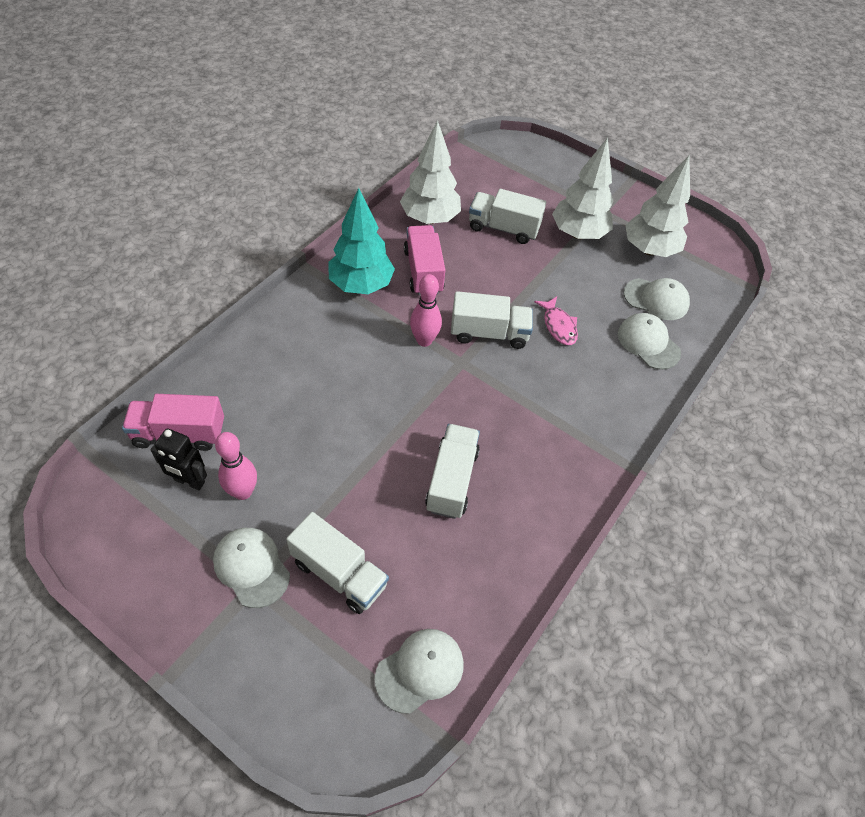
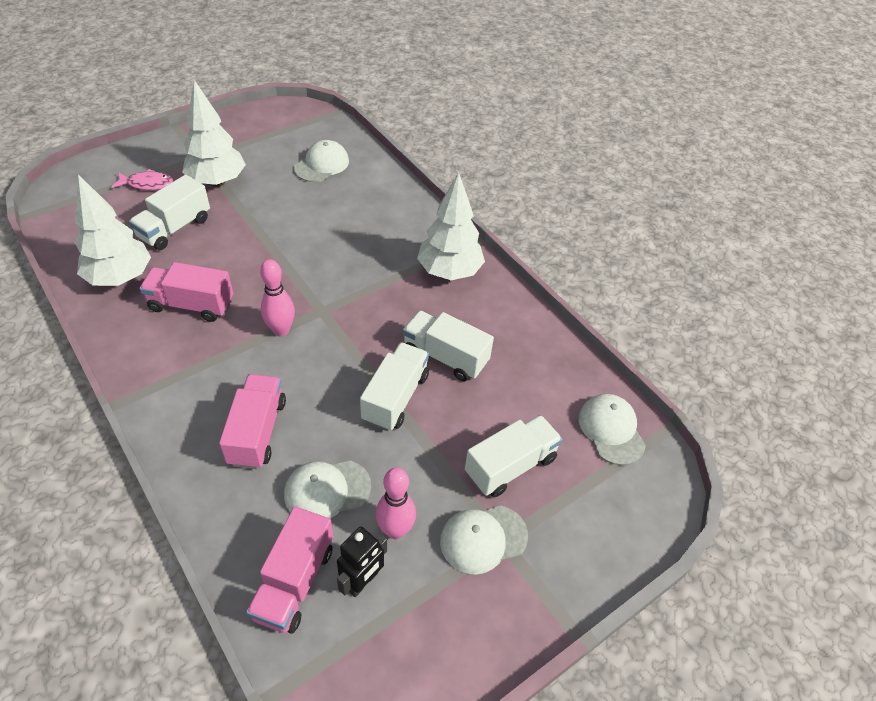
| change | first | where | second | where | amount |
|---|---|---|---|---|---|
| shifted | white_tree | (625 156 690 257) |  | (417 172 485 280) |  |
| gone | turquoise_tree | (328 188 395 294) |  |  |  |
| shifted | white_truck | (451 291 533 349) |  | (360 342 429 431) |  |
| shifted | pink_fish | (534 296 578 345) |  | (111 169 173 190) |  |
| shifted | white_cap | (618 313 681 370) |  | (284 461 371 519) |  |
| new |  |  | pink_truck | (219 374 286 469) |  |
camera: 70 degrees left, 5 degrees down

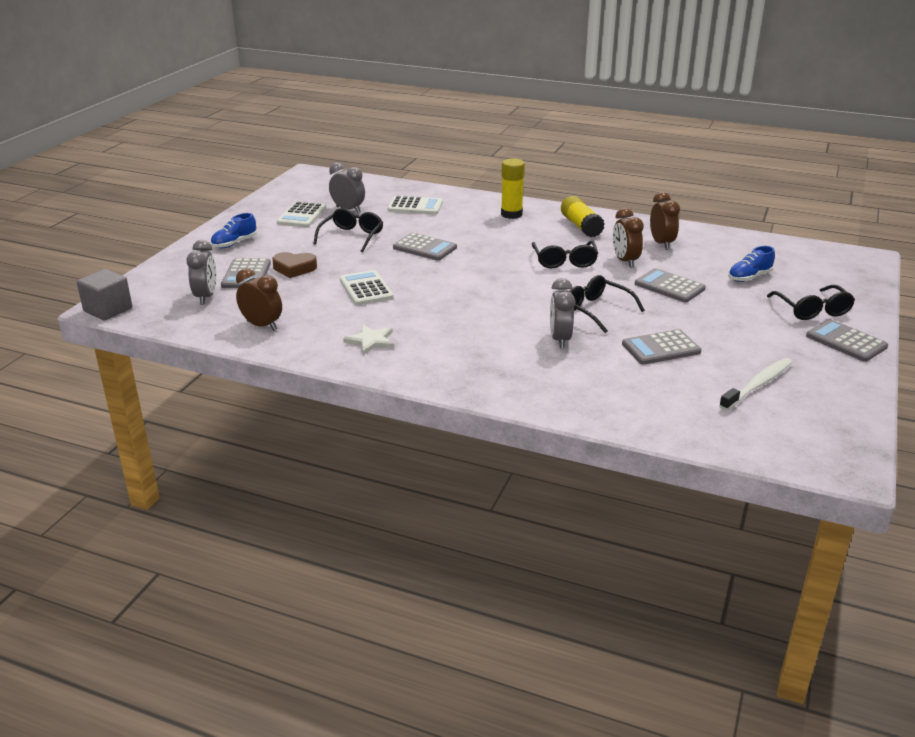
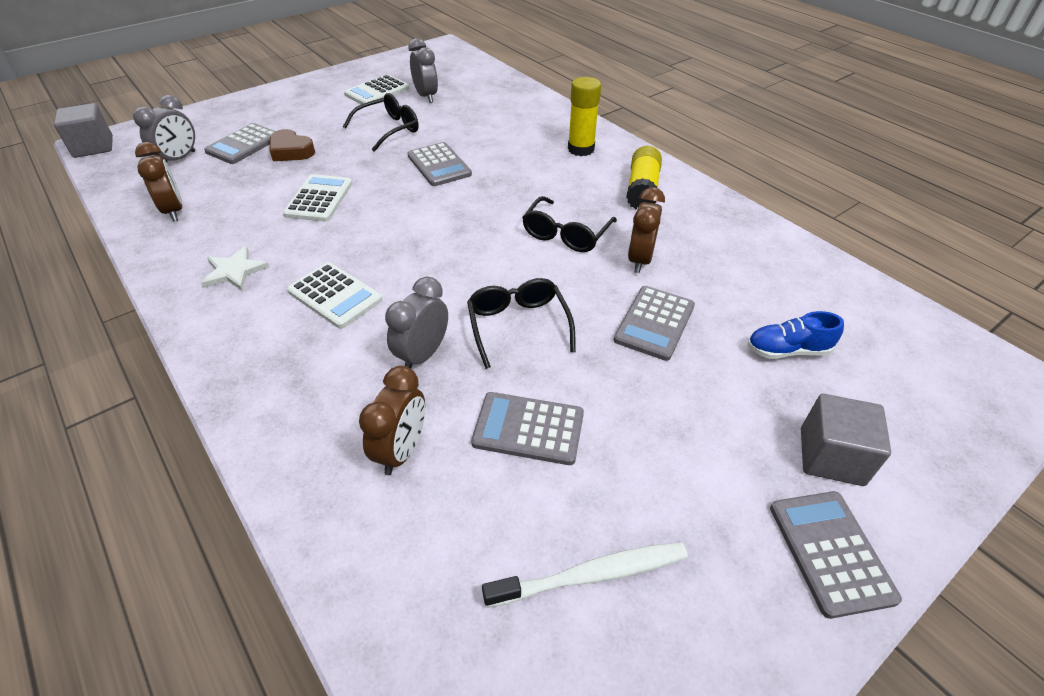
| change | first | where | second | where | amount |
|---|---|---|---|---|---|
| shifted | brown_clock | (650 192 680 250) |  | (359 366 425 475) |  |
| shifted | white_calculator | (387 196 443 215) |  | (287 262 382 329) |  |
| gone | blue_shoe | (210 213 257 248) |  |  |  |
| rotated | grey_calculator | (635 268 706 302) |  | (614 286 695 361) | 135 degrees counterclockwise |
| swapped | black_glasses | (767 285 855 320) | grey_cube | (801 394 891 486) |  |
camera: 30 degrees right, 15 degrees up

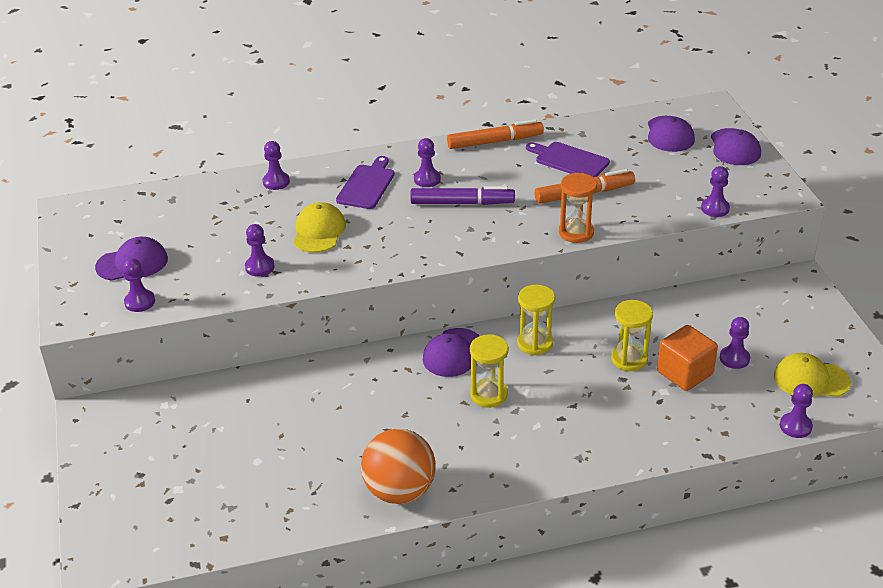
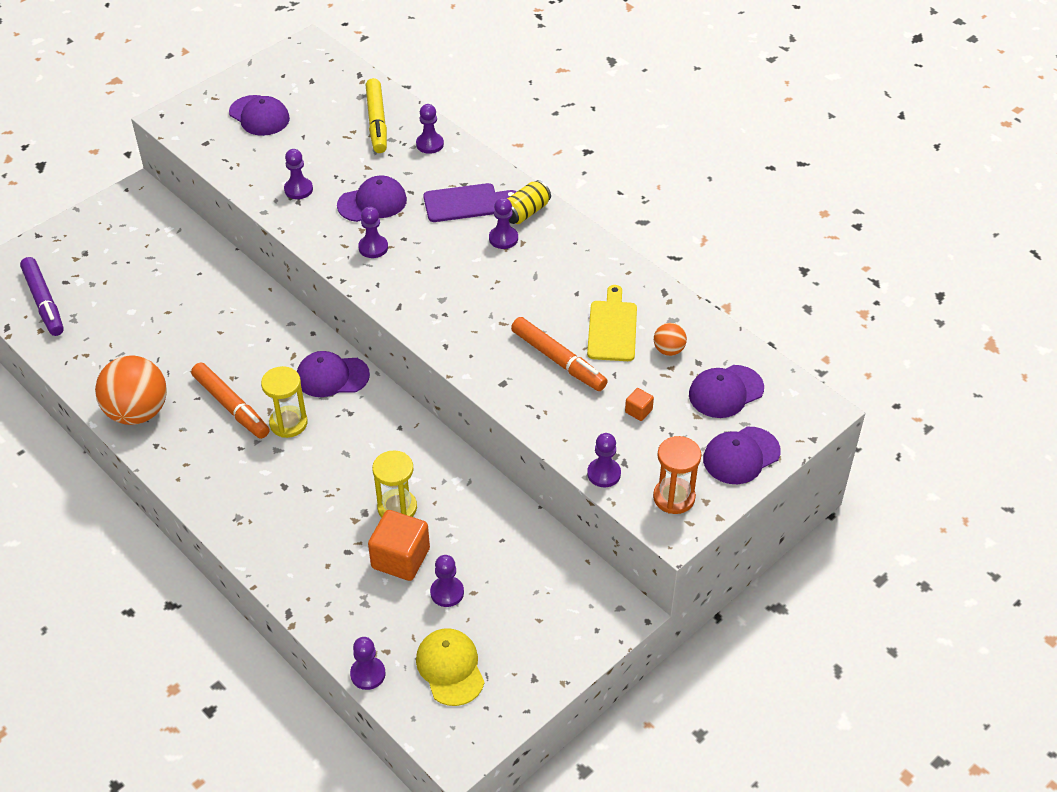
| change | first | where | second | where | amount |
|---|---|---|---|---|---|
| shifted | orange_marker | (447 119 544 149) |  | (191 363 270 439) |  |
| repainted | purple_cutting_board | (526 142 610 177) | yellow_cutting_board | (587 285 637 361) |  |
| shifted | orange_hourglass | (559 173 597 243) |  | (653 436 701 514) |  |
| shifted | purple_marker | (410 186 515 205) |  | (20 257 64 336) |  |
| repainted | yellow_cap | (293 202 346 253) | purple_cap | (337 176 407 222) |  |
| shifted | purple_pawn | (123 258 155 312) |  | (358 207 388 258) |  |
| gone | yellow_hourglass | (517 285 555 355) |  |  |  |
| new |  |  | yellow_marker | (366 78 387 153) |  |
| new |  |  | yellow_can | (507 180 551 224) |  |
| new |  |  | orange_ball | (654 323 687 356) |  |
| new |  |  | orange_cube | (625 388 654 421) |  |
camera: 60 degrees right, 10 degrees up

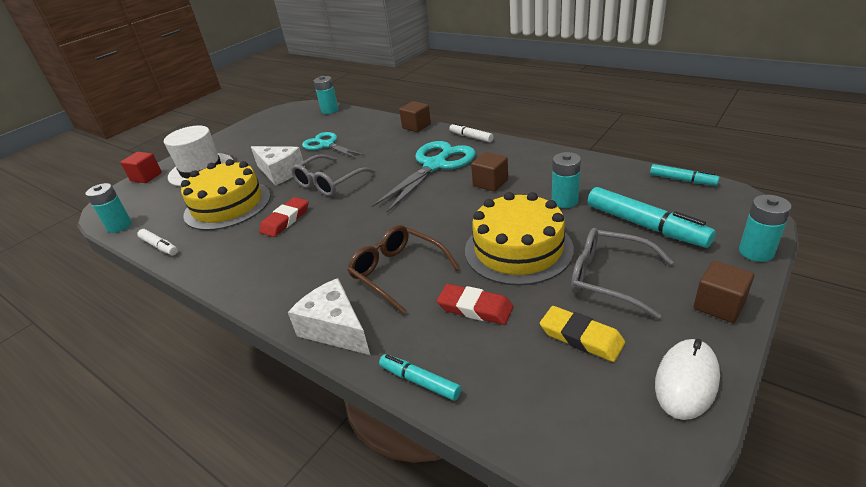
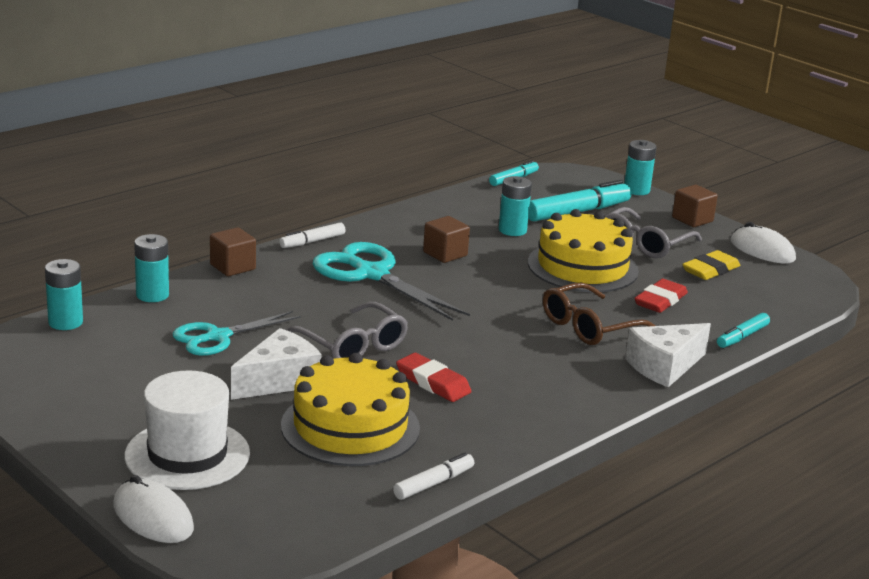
| change | first | where | second | where | amount |
|---|---|---|---|---|---|
| swapped | red_cube | (121 152 162 183) | white_mouse | (113 475 194 543) |  |
| shifted | turquoise_battery | (86 183 132 233) |  | (134 234 169 302) |  |
camera: 85 degrees left, 10 degrees down

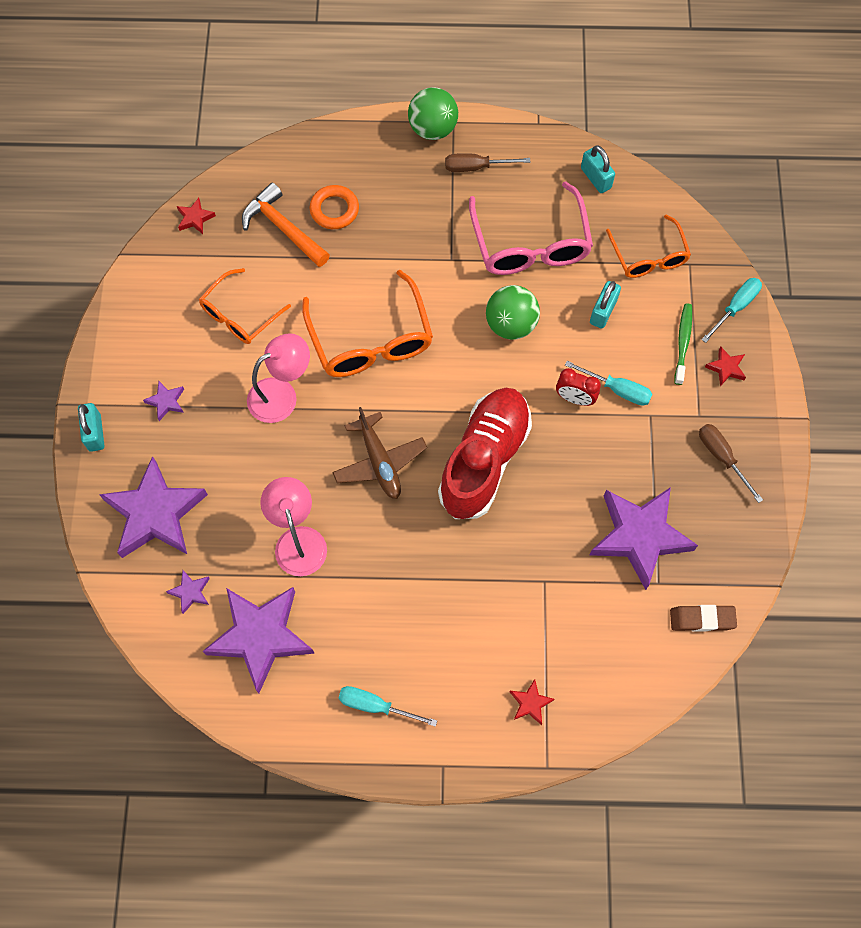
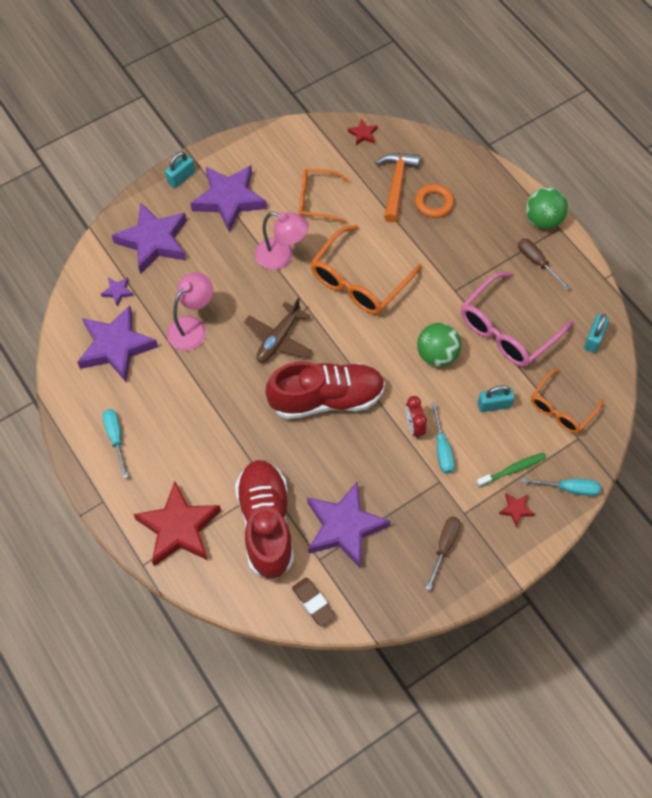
| change | first | where | second | where | amount |
|---|---|---|---|---|---|
| scaled | purple_star | (143 381 184 421) |  | (190 165 267 233) | x2.42 |
| scaled | red_star | (510 679 555 725) |  | (133 481 221 566) | x2.42 |
| new |  |  | red_shoe | (235 460 294 580) |  |
camera: 55 degrees right, 5 degrees down

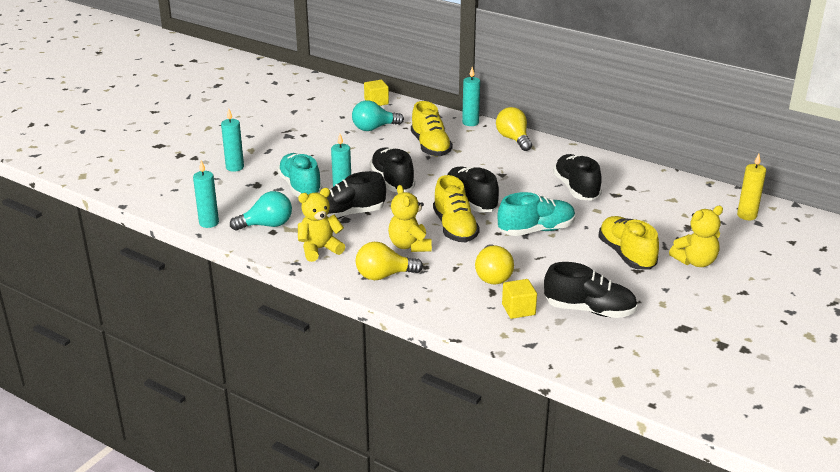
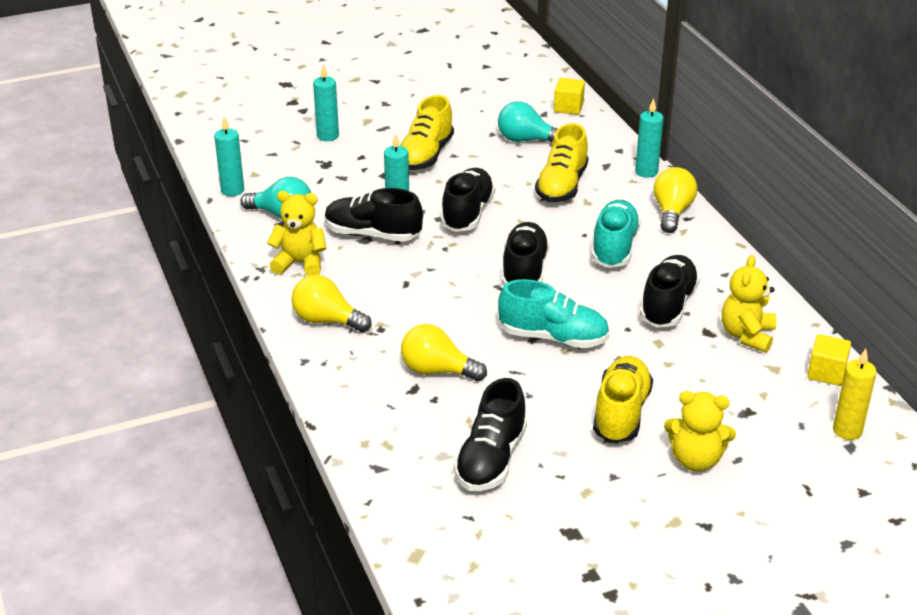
| change | first | where | second | where | amount |
|---|---|---|---|---|---|
| shifted | turquoise_shoe | (277 153 322 197) |  | (592 200 641 268) |  |
| shifted | yellow_shoe | (433 175 480 243) |  | (400 95 454 170) |  |
| shifted | yellow_teddy_bear | (388 185 432 252) |  | (722 255 777 353) |  |
| rotated | yellow_light_bulb | (475 244 514 284) |  | (401 324 487 381) | 75 degrees clockwise |
| rotated | black_shoe | (544 262 638 318) |  | (454 378 527 491) | 60 degrees clockwise |
| shifted | yellow_cube | (502 279 537 319) |  | (807 334 851 386) |  |
camera: 35 degrees right, 5 degrees up

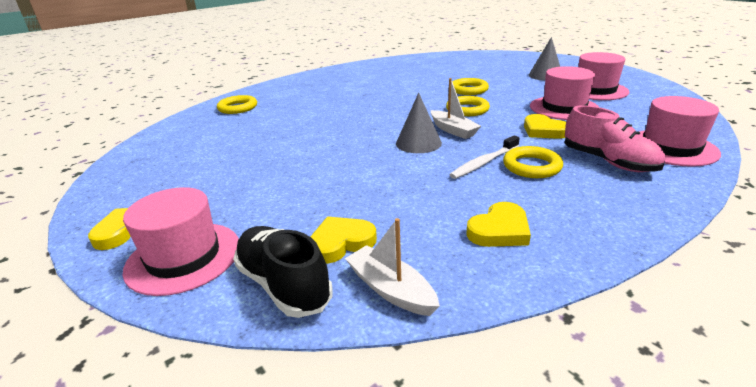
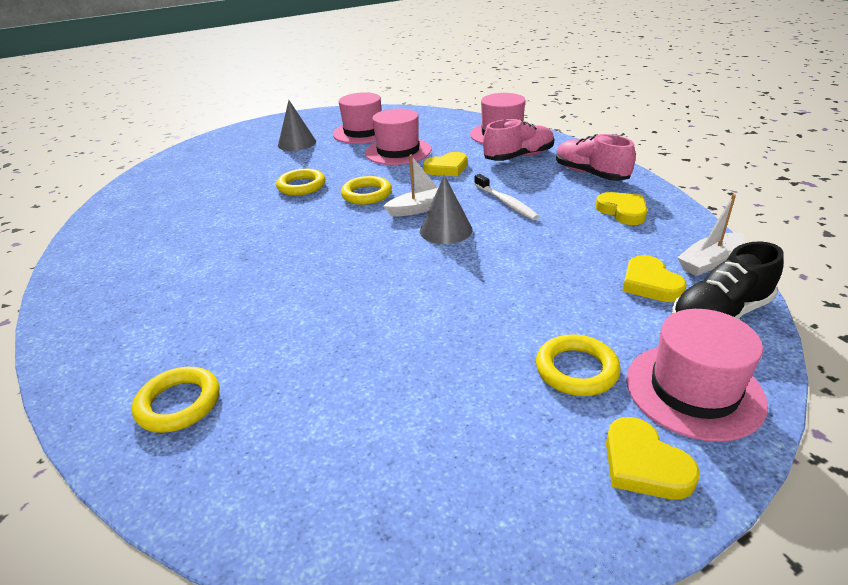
| change | first | where | second | where | amount |
|---|---|---|---|---|---|
| shifted | yellow_ring | (503 146 563 178) |  | (536 334 621 396) |  |
| new |  |  | pink_shoe | (556 134 636 181) |  |
camera: 80 degrees left, 5 degrees up

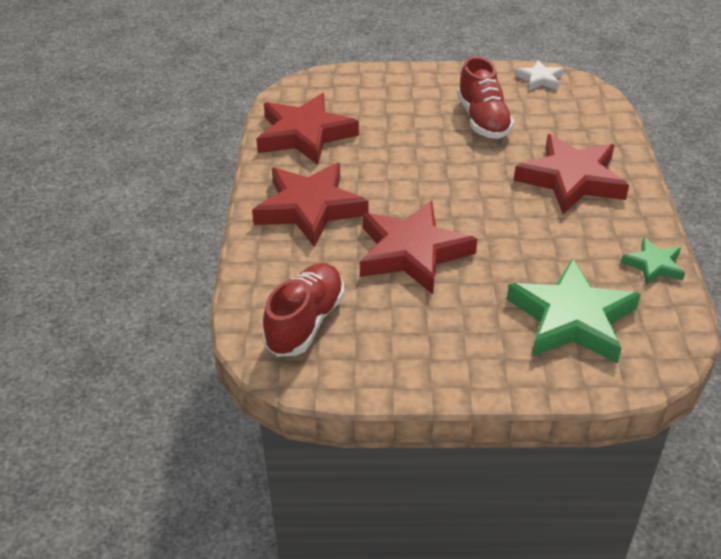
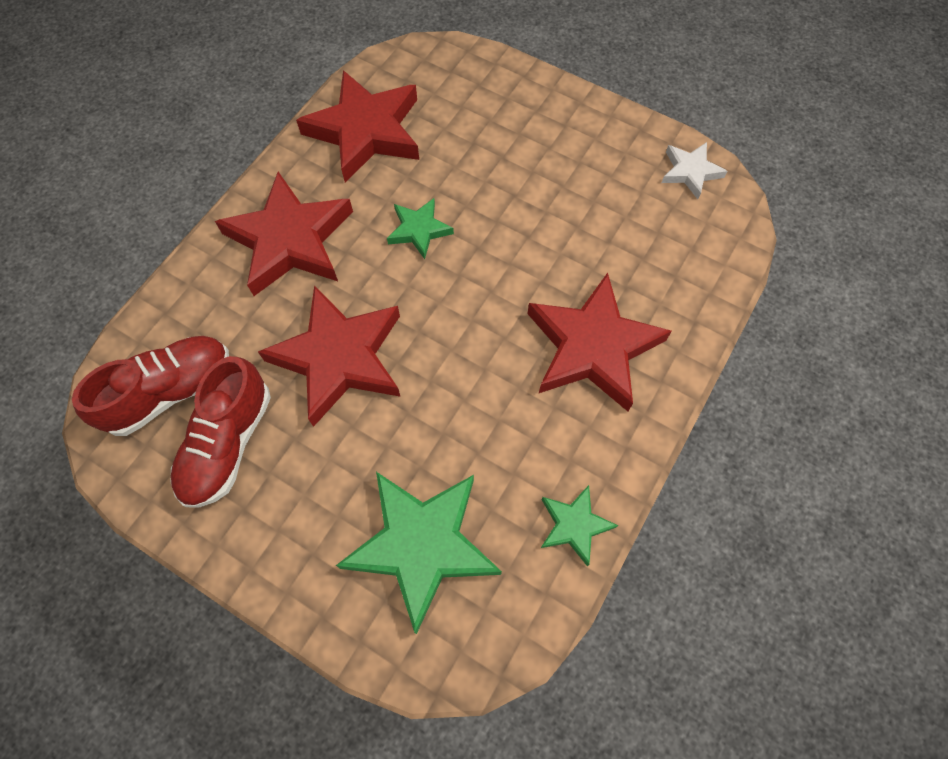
| change | first | where | second | where | amount |
|---|---|---|---|---|---|
| shifted | red_shoe | (457 56 514 139) |  | (171 356 271 508) |  |
| new |  |  | green_star | (387 198 454 259) |  |
camera: 30 degrees right, 25 degrees up

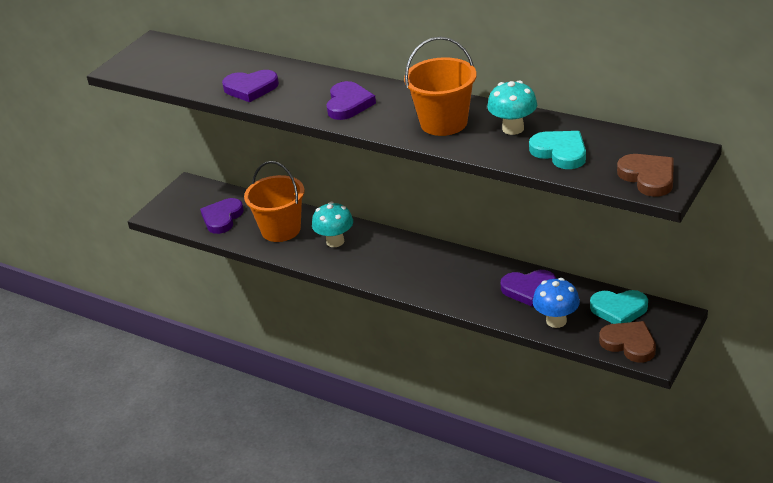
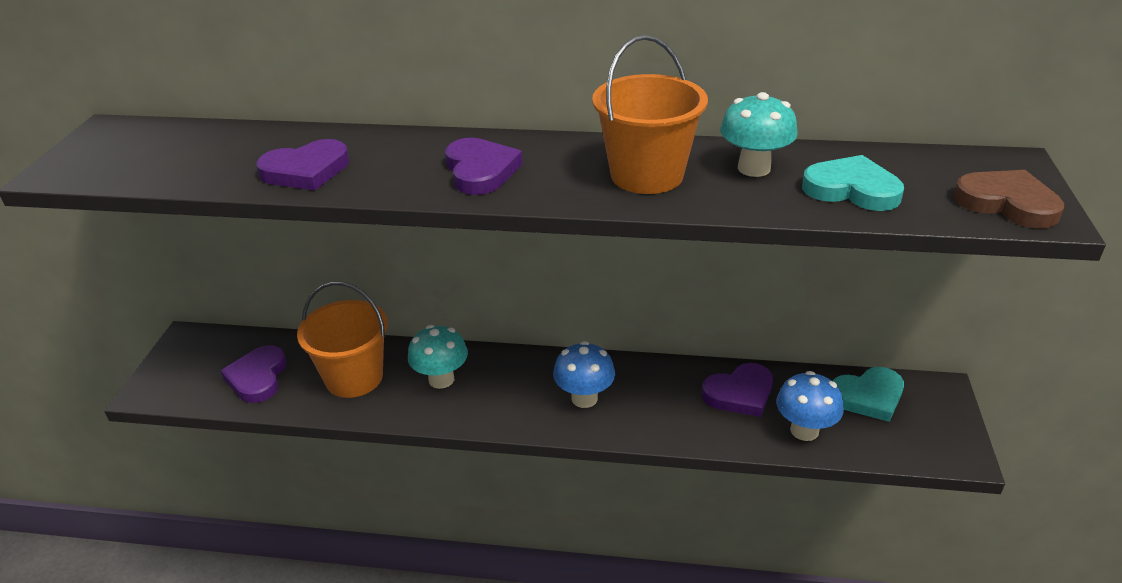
| change | first | where | second | where | amount |
|---|---|---|---|---|---|
| gone | brown_heart | (599 321 656 363) |  |  |  |
| new |  |  | blue_mushroom | (553 341 615 408) |  |
camera: 25 degrees left, 0 degrees up

